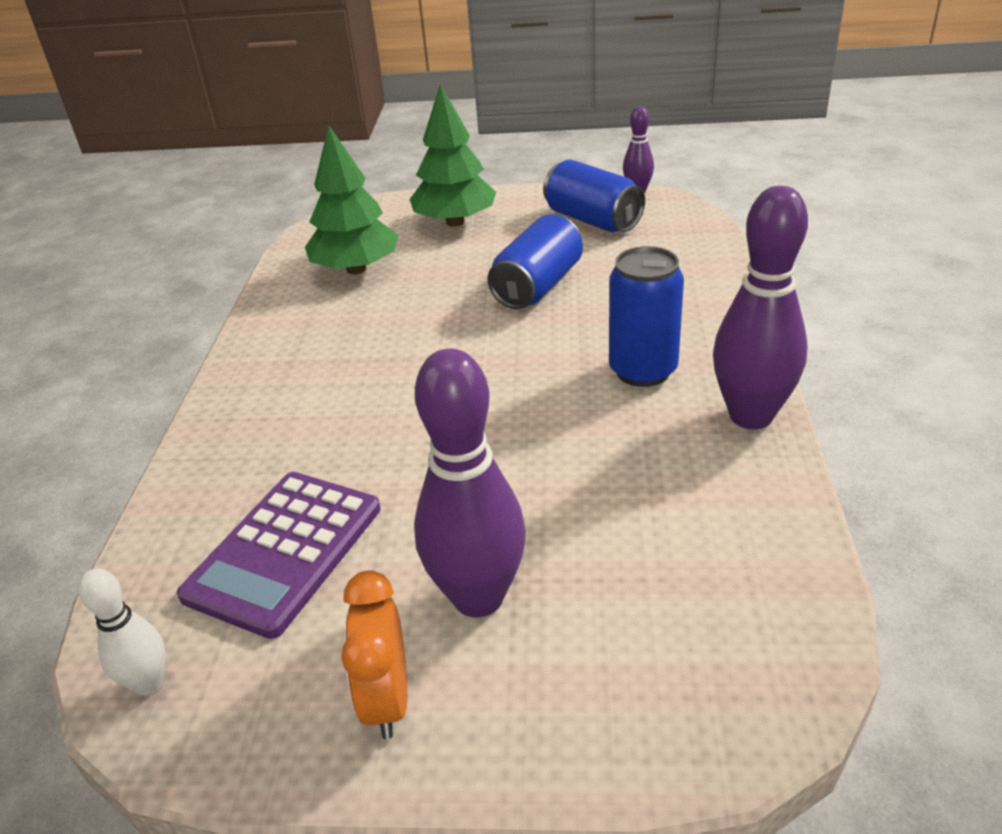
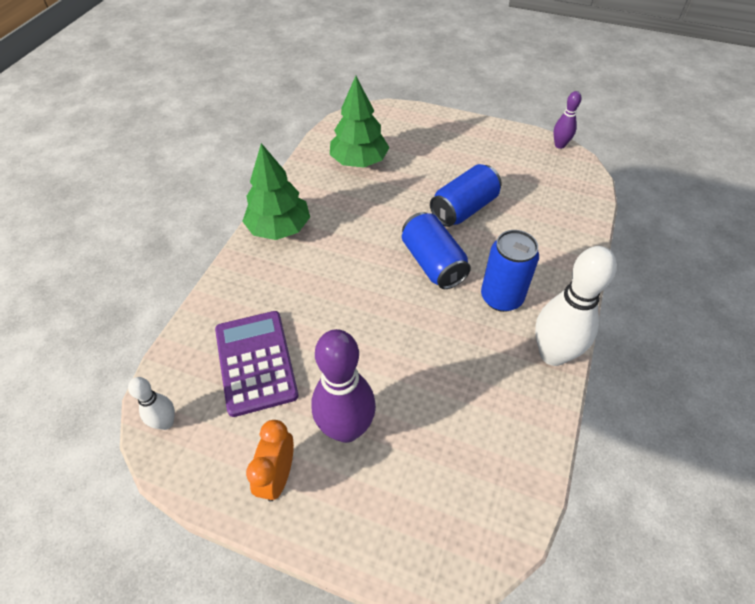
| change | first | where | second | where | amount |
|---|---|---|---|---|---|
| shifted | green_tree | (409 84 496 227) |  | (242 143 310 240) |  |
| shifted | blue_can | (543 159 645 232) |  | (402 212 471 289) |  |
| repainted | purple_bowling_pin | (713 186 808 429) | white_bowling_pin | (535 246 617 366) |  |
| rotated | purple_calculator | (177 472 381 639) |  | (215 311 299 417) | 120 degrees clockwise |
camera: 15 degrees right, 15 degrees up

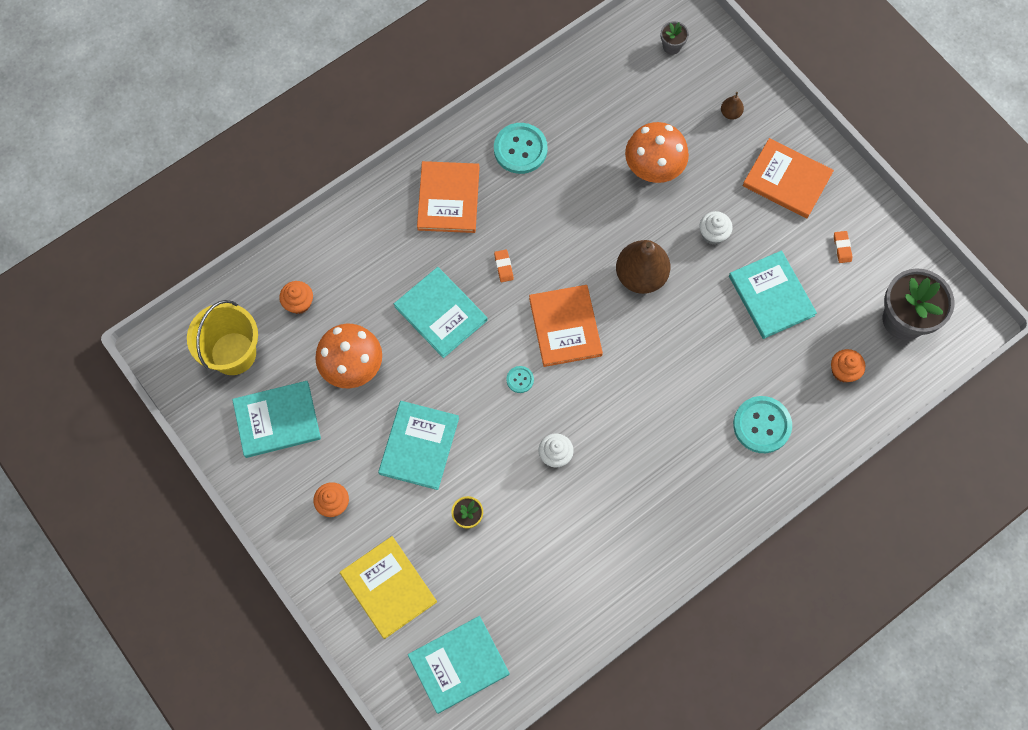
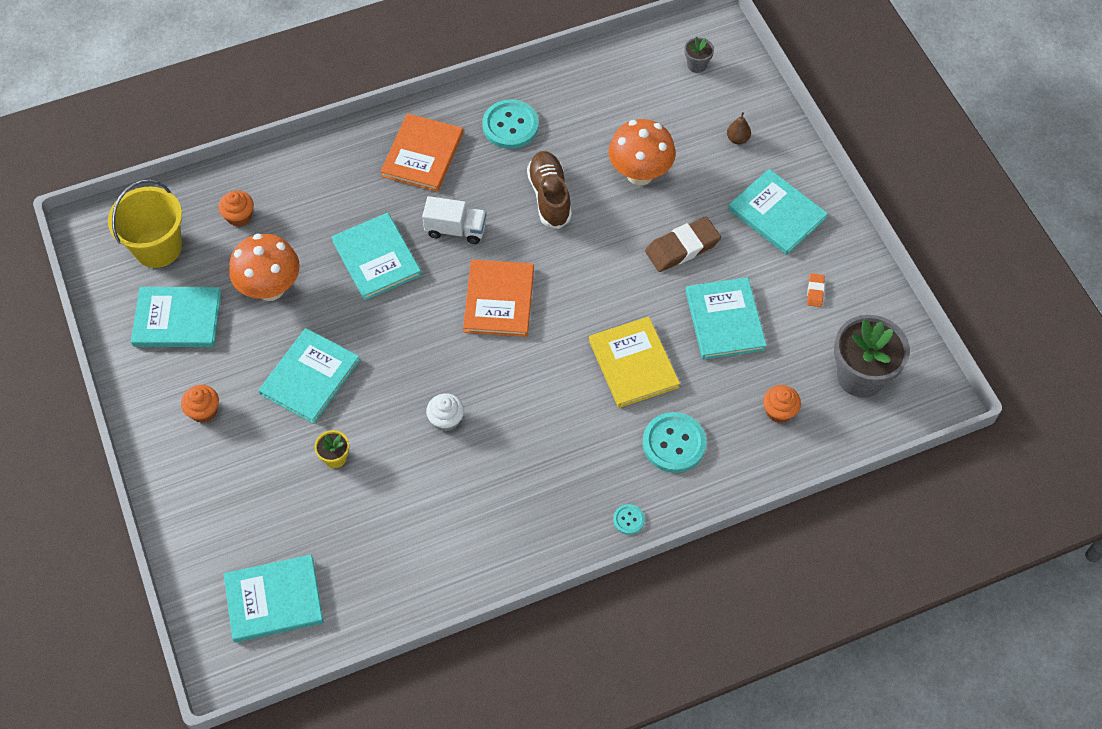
| change | first | where | second | where | amount |
|---|---|---|---|---|---|
| repainted | orange_book | (743 138 834 218) | turquoise_book | (728 169 828 255) |  |
| swapped | white_cupcake | (699 211 733 245) | brown_eraser | (645 217 721 272) |  |
| gone | brown_pear | (616 240 670 294) |  |  |  |
| swapped | orange_eraser | (494 249 514 282) | white_truck | (422 196 487 244) |  |
| shifted | turquoise_button | (506 366 534 393) |  | (613 504 645 535) |  |
| shifted | yellow_book | (340 536 437 639) |  | (589 317 680 408) |  |
| new |  |  | brown_shoe | (527 151 572 229) |  |
camera: 15 degrees right, 10 degrees down

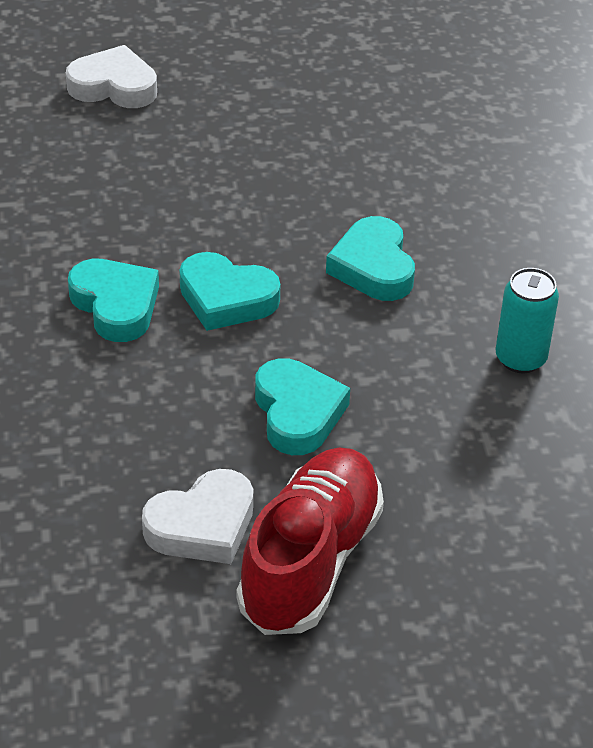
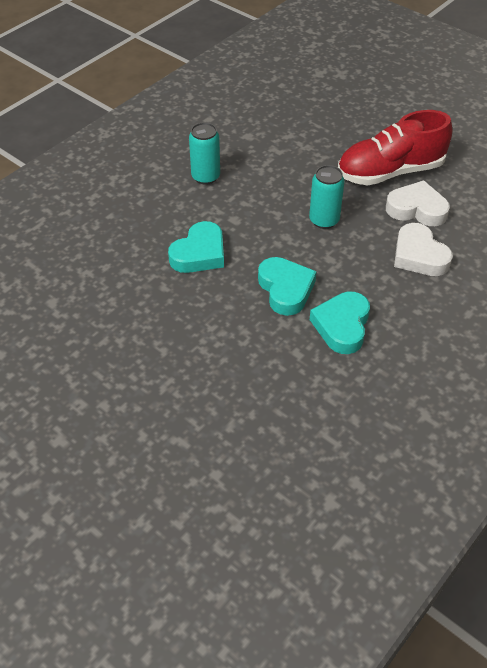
| change | first | where | second | where | amount |
|---|---|---|---|---|---|
| shifted | white_heart | (66 45 157 108) |  | (394 223 453 276) |  |
| swapped | turquoise_heart | (255 358 350 455) | turquoise_can | (309 165 345 229) |  |
camera: 130 degrees left, 5 degrees up

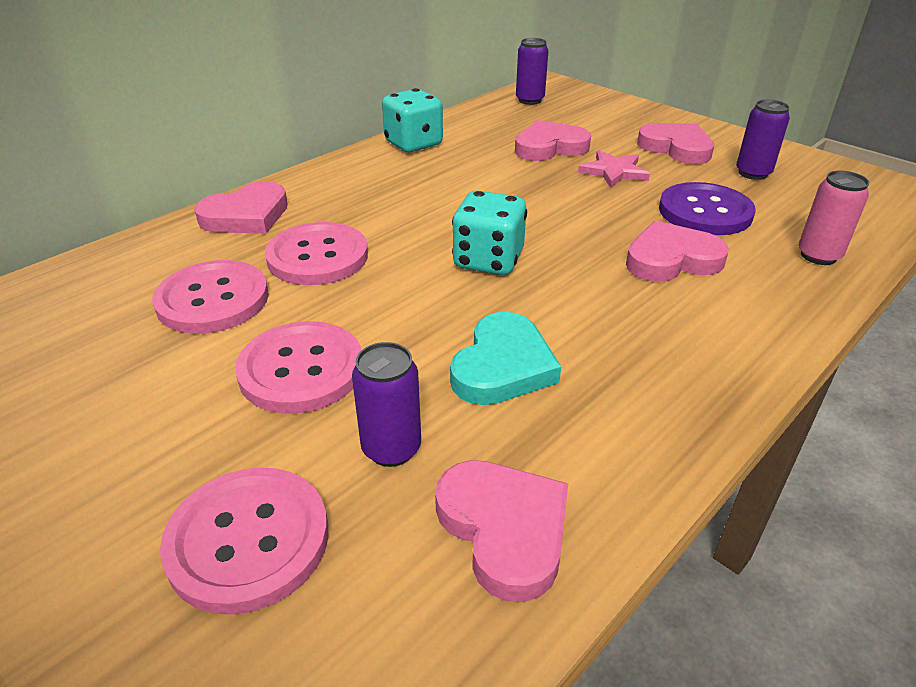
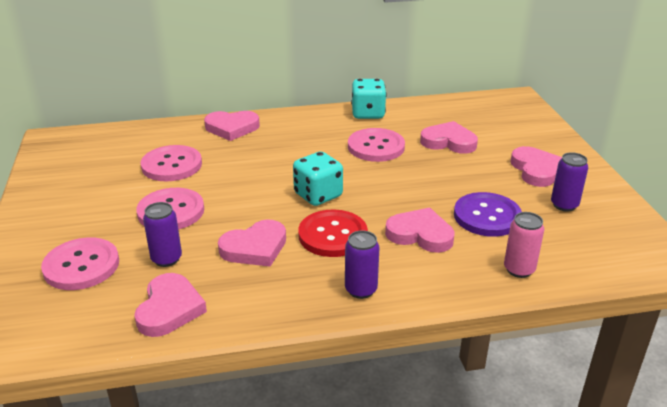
| change | first | where | second | where | amount |
|---|---|---|---|---|---|
| shifted | purple_can | (516 38 548 105) |  | (345 230 380 299) |  |
| gone | pink_star | (578 150 650 188) |  |  |  |
| shifted | pink_button | (265 222 368 285) |  | (348 128 405 162) |  |
| repainted | turquoise_heart | (450 312 561 405) | pink_heart | (218 220 286 267) |  |
| new |  |  | red_button | (298 210 368 257) |  |
camera: 35 degrees right, 5 degrees down

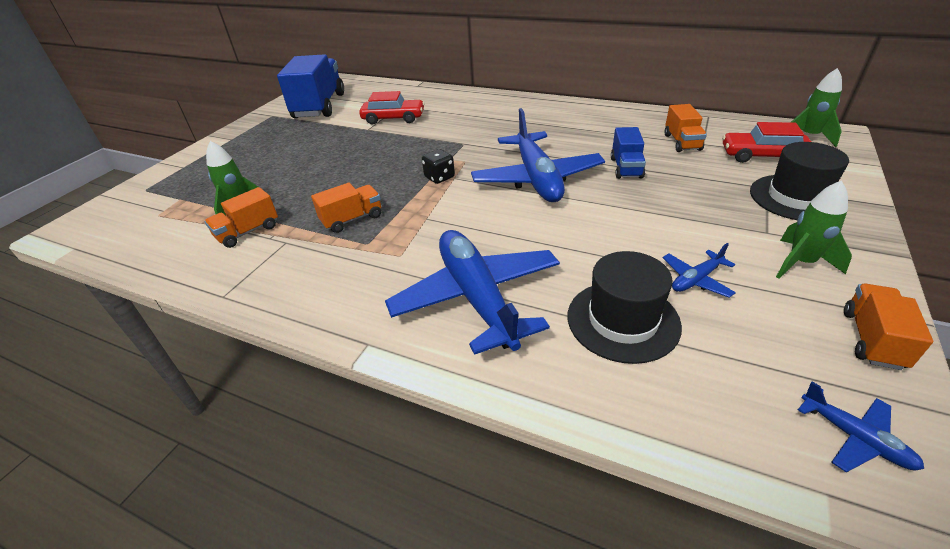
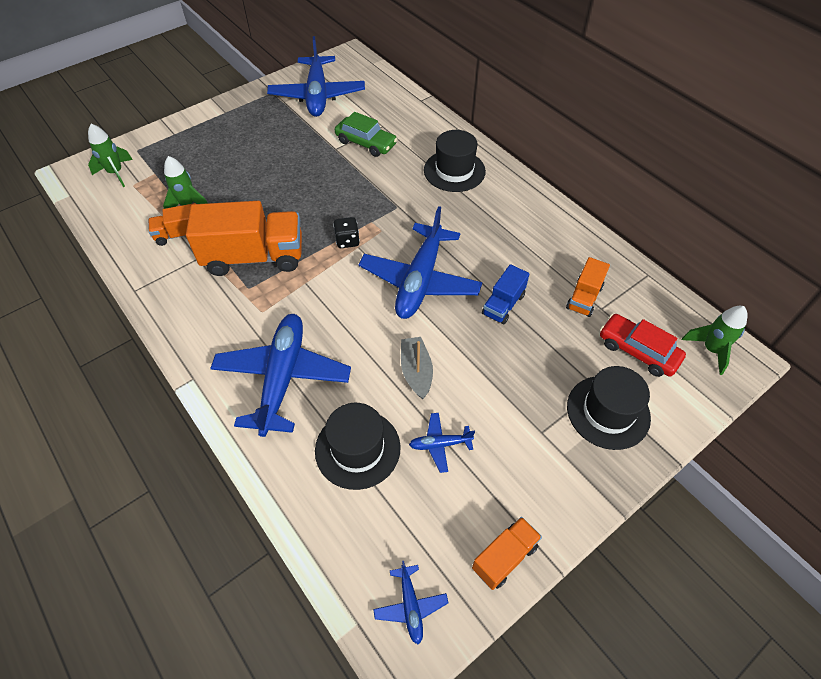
| change | first | where | second | where | amount |
|---|---|---|---|---|---|
| swapped | blue_truck | (277 54 344 118) | blue_plane | (267 36 365 117) |  |
| repainted | red_car | (359 91 425 125) | green_car | (335 112 397 157) |  |
| shifted | green_rocket | (776 180 852 279) |  | (88 124 133 187) |  |
| scaled | orange_truck | (311 183 381 233) |  | (186 201 302 276) | x1.97 |
| new |  |  | black_hat | (424 130 486 192) |  |
| new |  |  | grey_boat | (401 337 433 399) |  |
camera: 25 degrees right, 15 degrees up

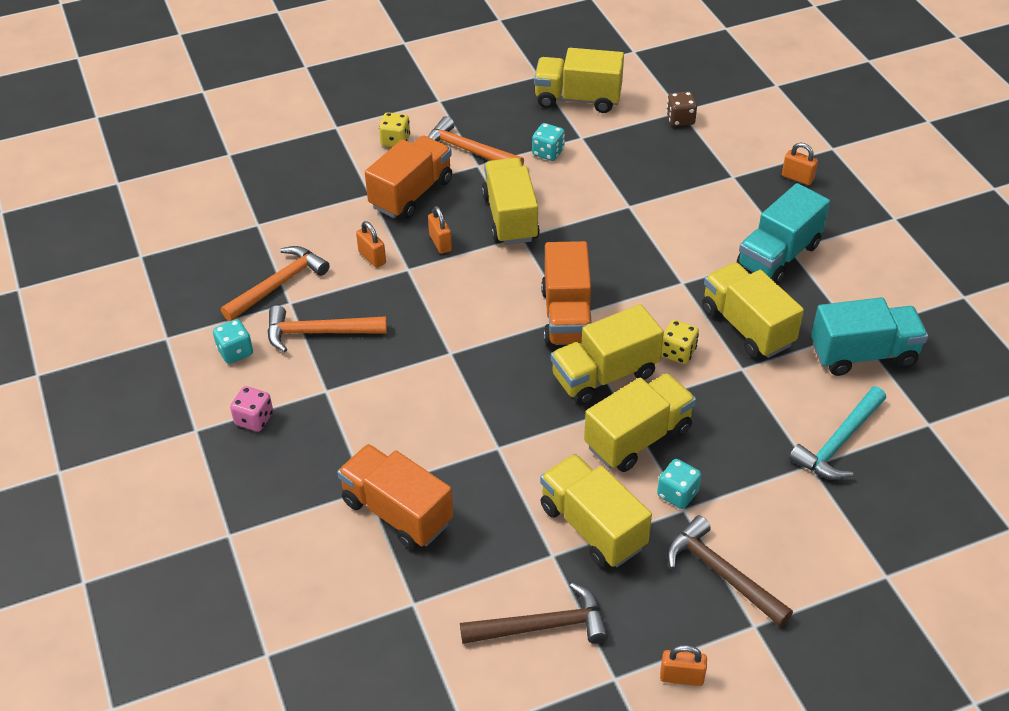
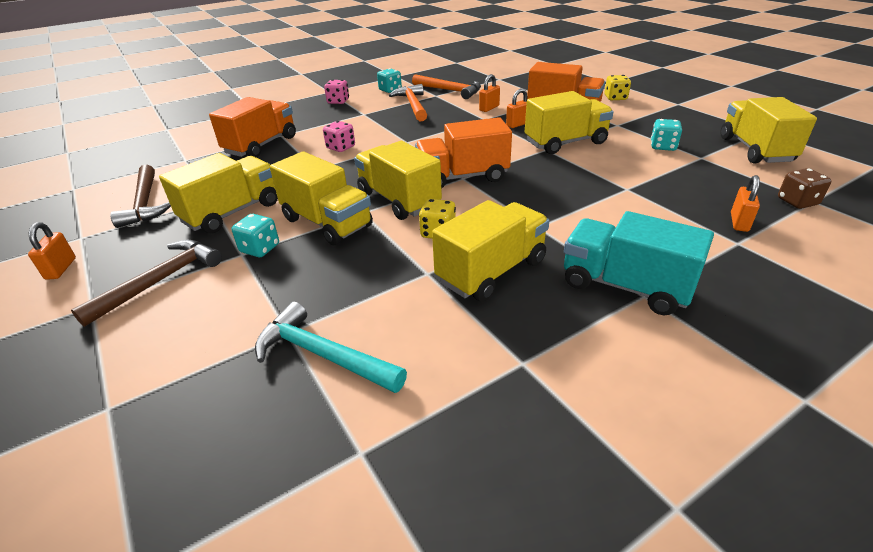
| change | first | where | second | where | amount |
|---|---|---|---|---|---|
| gone | orange_hammer | (428 116 524 165) |  |  |  |
| shifted | orange_padlock | (782 143 818 185) |  | (731 175 760 232) |  |
| gone | turquoise_truck | (811 297 928 376) |  |  |  |
| new |  |  | pink_dice | (323 121 355 152) |  |
camera: 80 degrees right, 10 degrees down

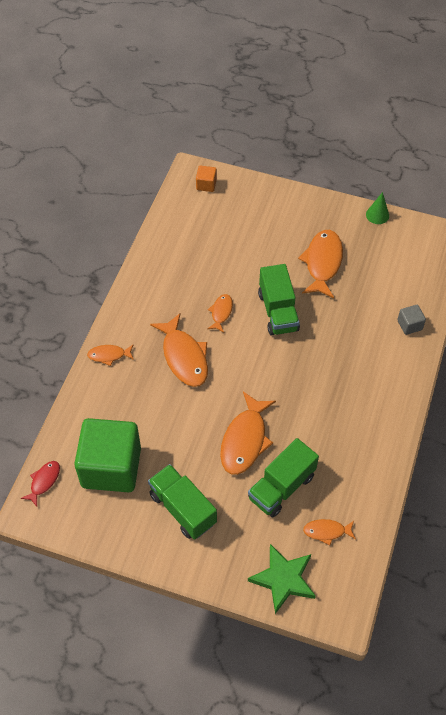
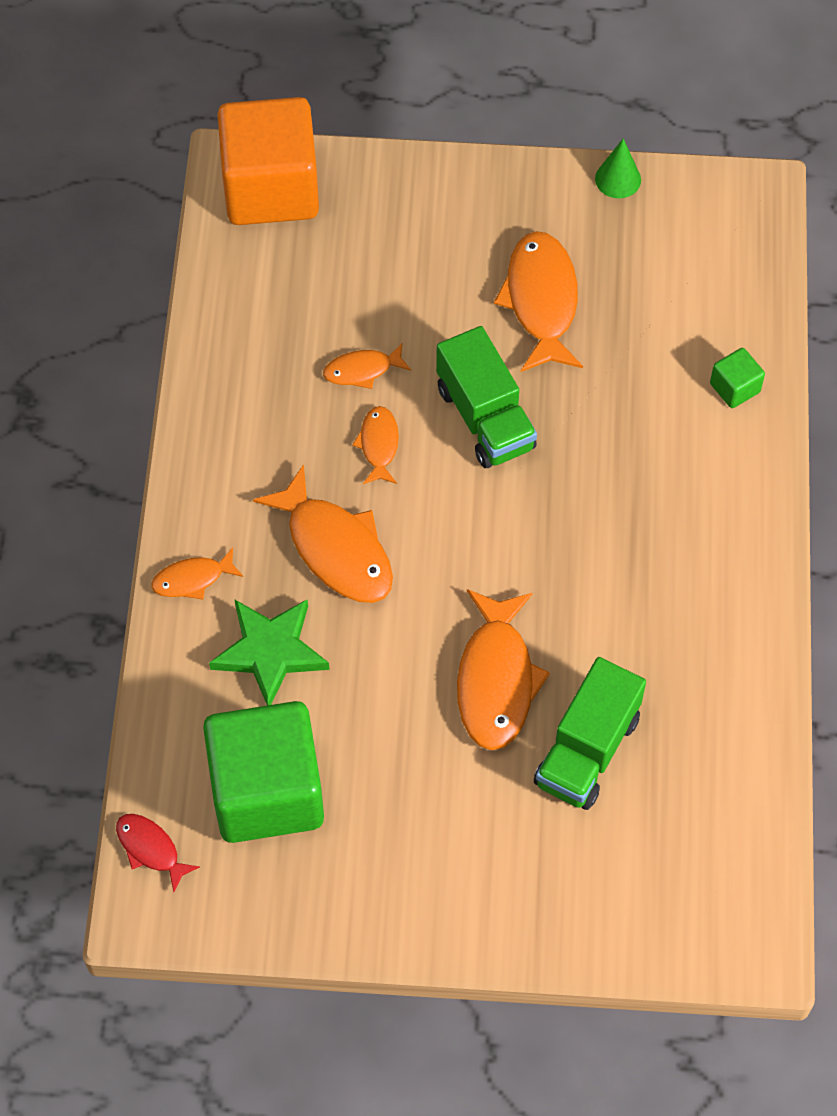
| change | first | where | second | where | amount |
|---|---|---|---|---|---|
| scaled | orange_cube | (196 166 217 192) |  | (217 97 319 225) | x2.45 |
| repainted | grey_cube | (397 305 426 335) | green_cube | (710 348 765 408) |  |
| rotated | red_fish | (21 461 60 507) |  | (116 814 200 892) | 60 degrees counterclockwise |
| gone | green_truck | (148 464 217 540) |  |  |  |
| shifted | orange_fish | (303 519 356 545) |  | (323 343 411 389) |  |
| shifted | green_star | (248 544 316 614) |  | (209 599 330 706) |  |
camera: 15 degrees left, 5 degrees up

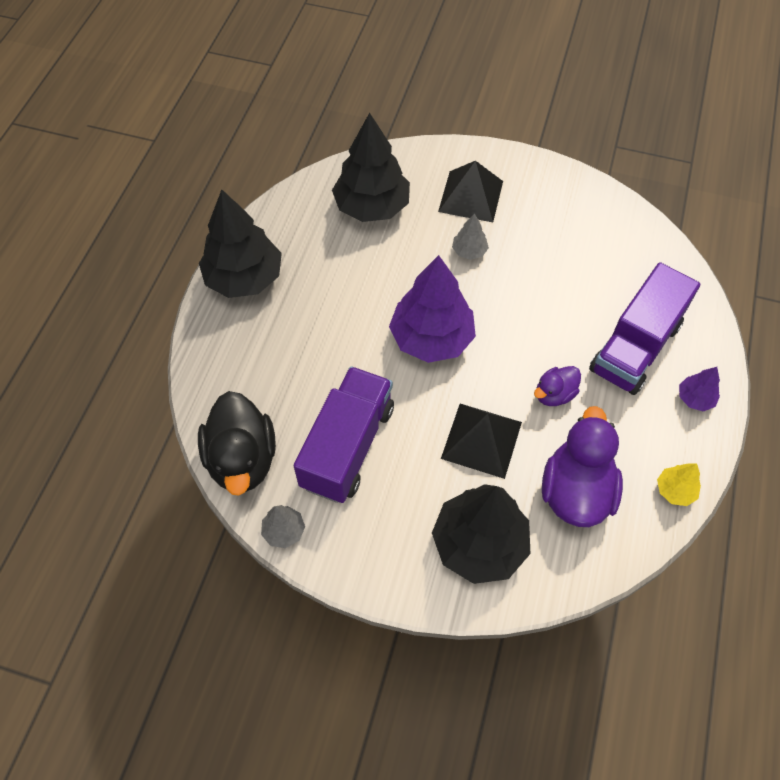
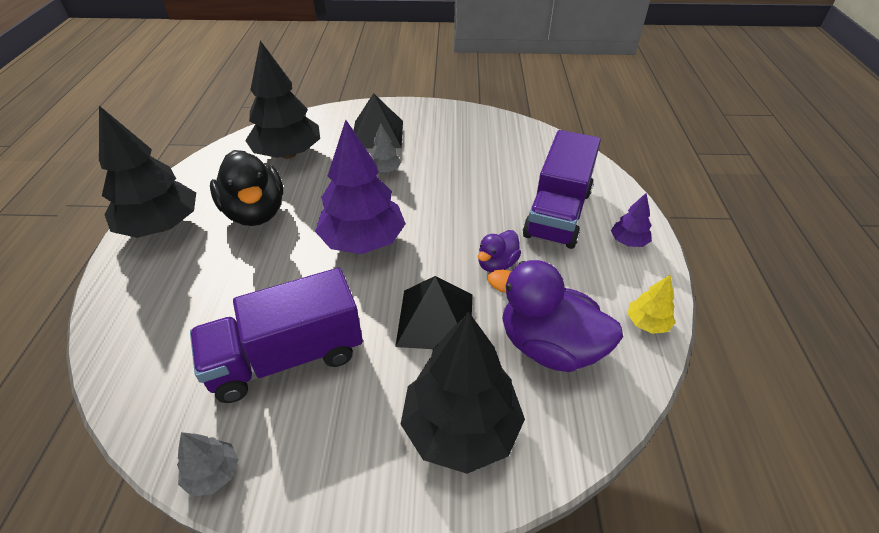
| change | first | where | second | where | amount |
|---|---|---|---|---|---|
| rotated | purple_truck | (294 366 394 503) |  | (190 268 363 403) | 120 degrees counterclockwise |
| shifted | black_duck | (198 391 276 496) |  | (210 150 283 226) |  |
| rotated | purple_duck | (542 406 623 527) |  | (488 260 623 372) | 60 degrees counterclockwise |
camera: 15 degrees left, 15 degrees down

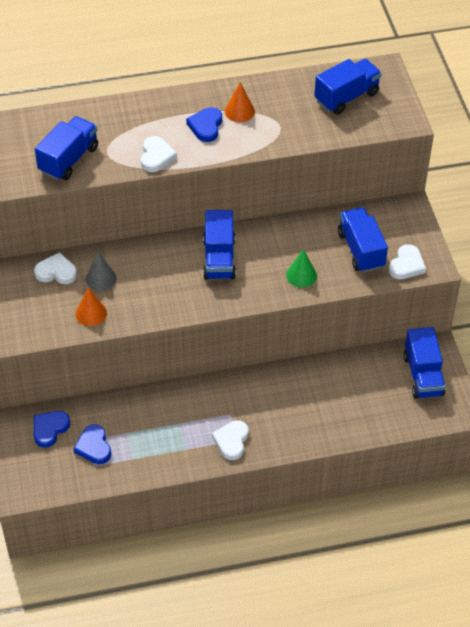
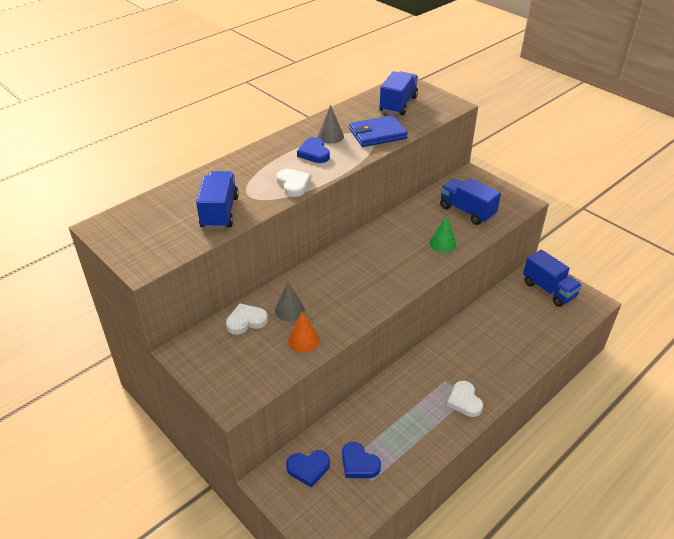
| change | first | where | second | where | amount |
|---|---|---|---|---|---|
| repainted | orange_cone | (225 82 255 122) | grey_cone | (318 105 344 144) |  |
| gone | blue_truck | (203 210 236 280) |  |  |  |
| gone | white_heart | (389 244 426 280) |  |  |  |
| rotated | blue_heart | (34 411 70 448) |  | (286 450 330 488) | 105 degrees counterclockwise |
| new |  |  | blue_wallet | (349 115 408 147) |  |
camera: 30 degrees left, 10 degrees down

